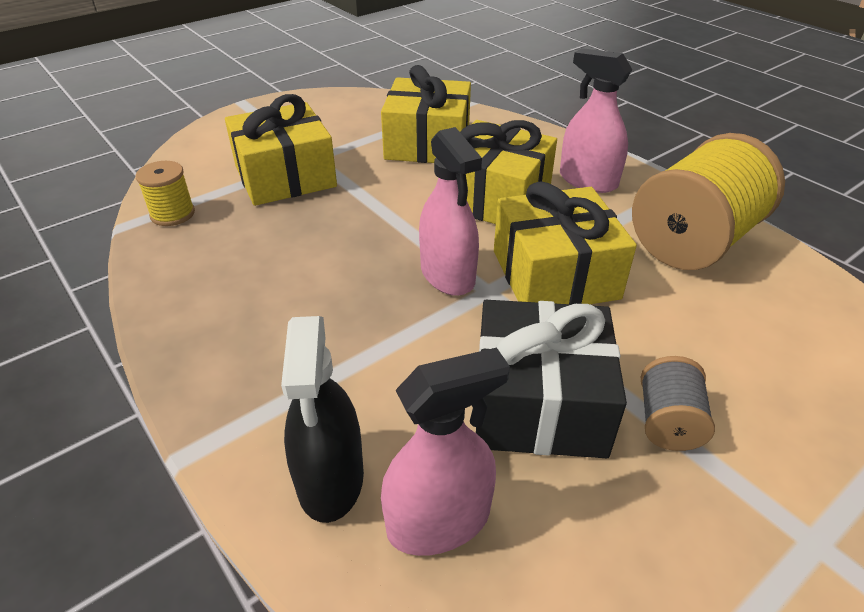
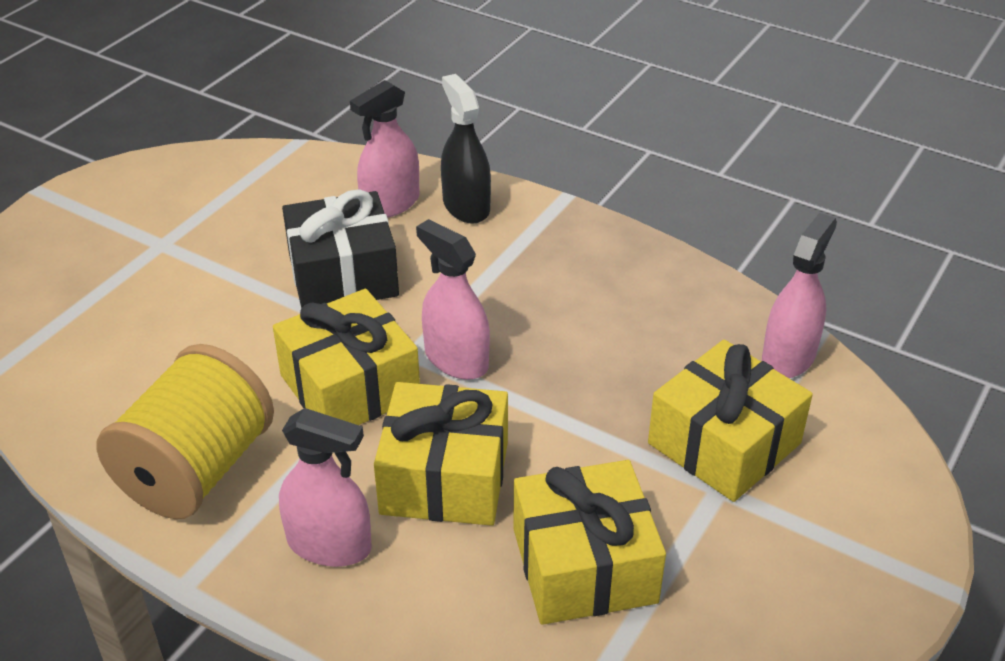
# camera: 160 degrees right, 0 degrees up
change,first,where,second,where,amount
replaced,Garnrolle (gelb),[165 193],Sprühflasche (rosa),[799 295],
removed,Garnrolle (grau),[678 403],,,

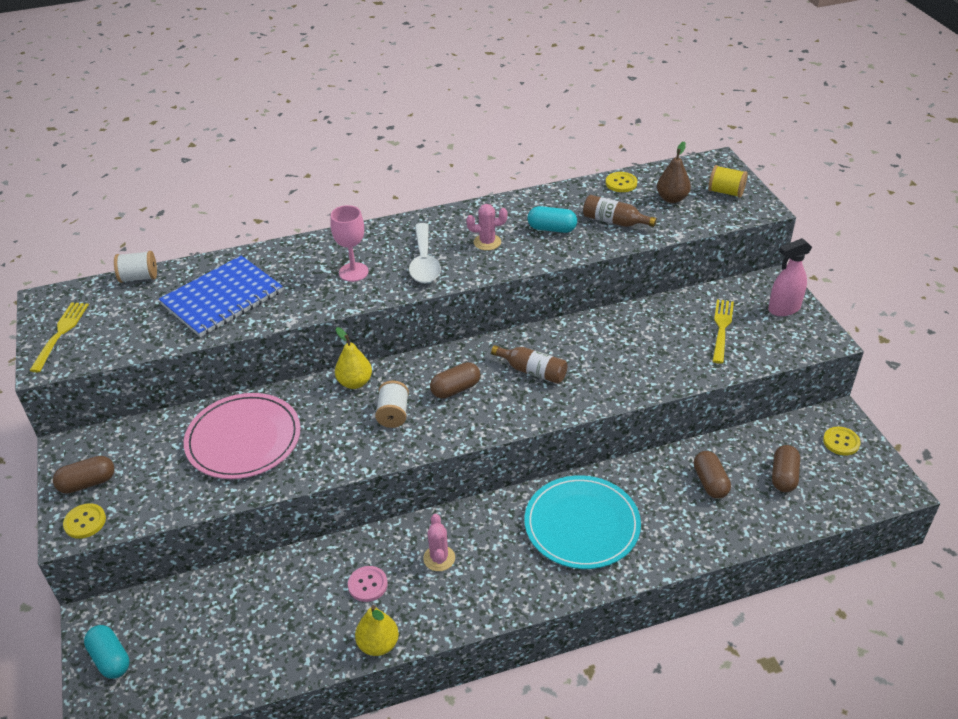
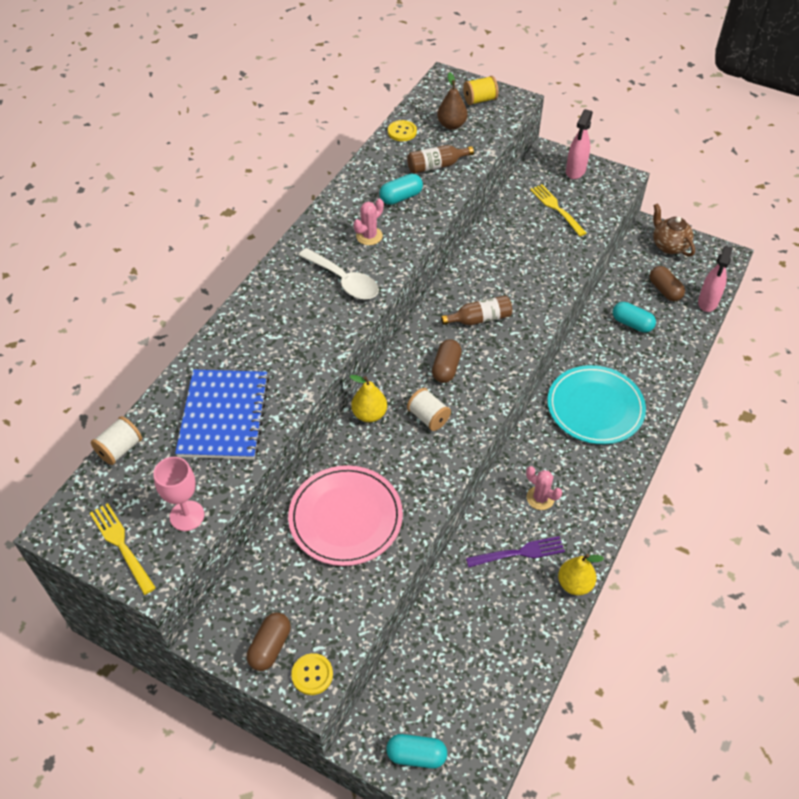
# camera: 45 degrees left, 10 degrees up
change,first,where,second,where,amount
moved,Kelch (rosa),[349 243],,[179 494],
replaced,Knopf (gelb),[842 441],Teekanne (braun),[674 230],
recoloured,Kapsel (braun),[712 475],Kapsel (türkis),[634 317],
replaced,Knopf (rosa),[368 584],Gabel (lila),[515 551],
added,,,Sprühflasche (rosa),[715 279],

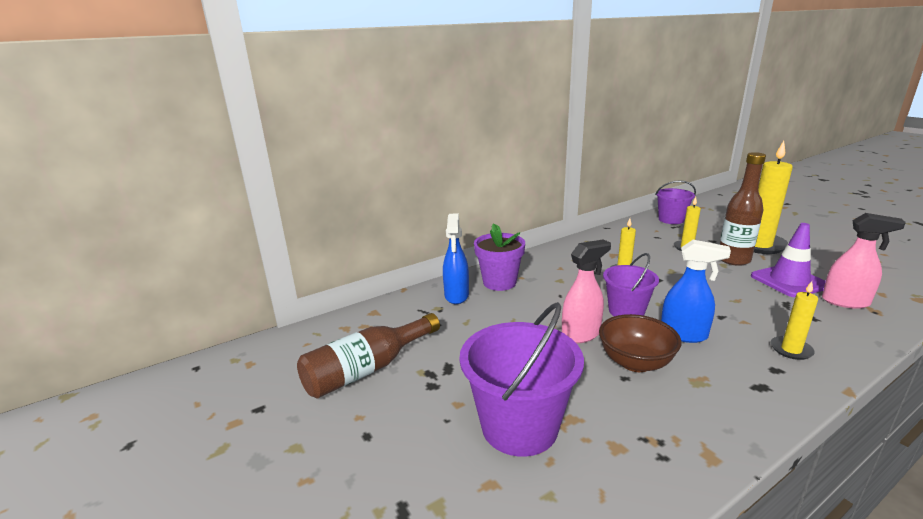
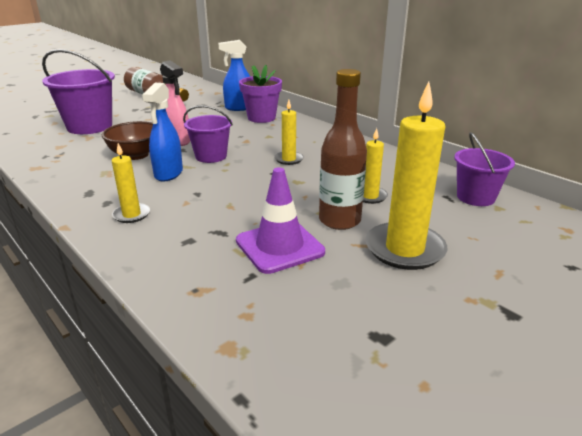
# camera: 80 degrees right, 5 degrees up
change,first,where,second,where,amount
removed,Sprühflasche (rosa),[864 261],,,

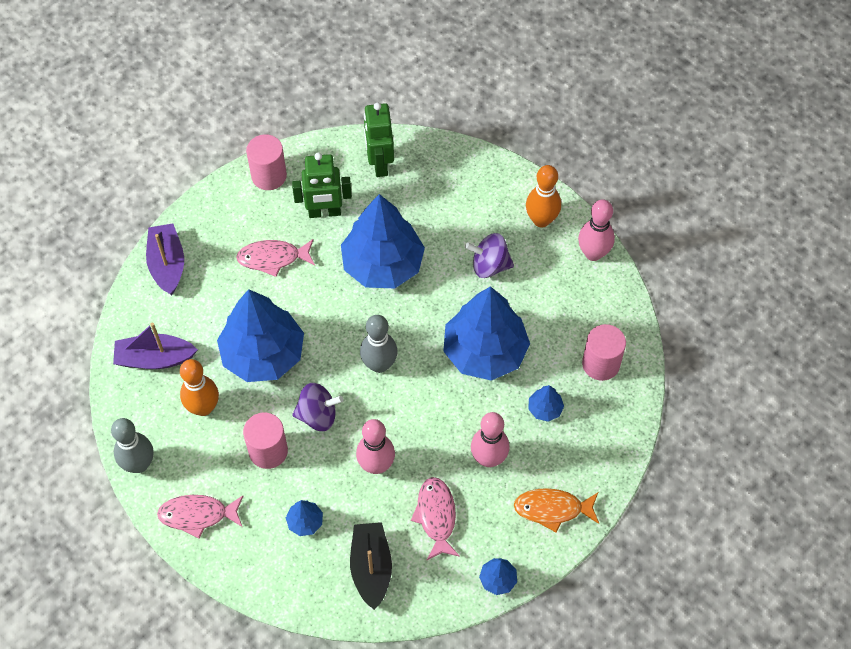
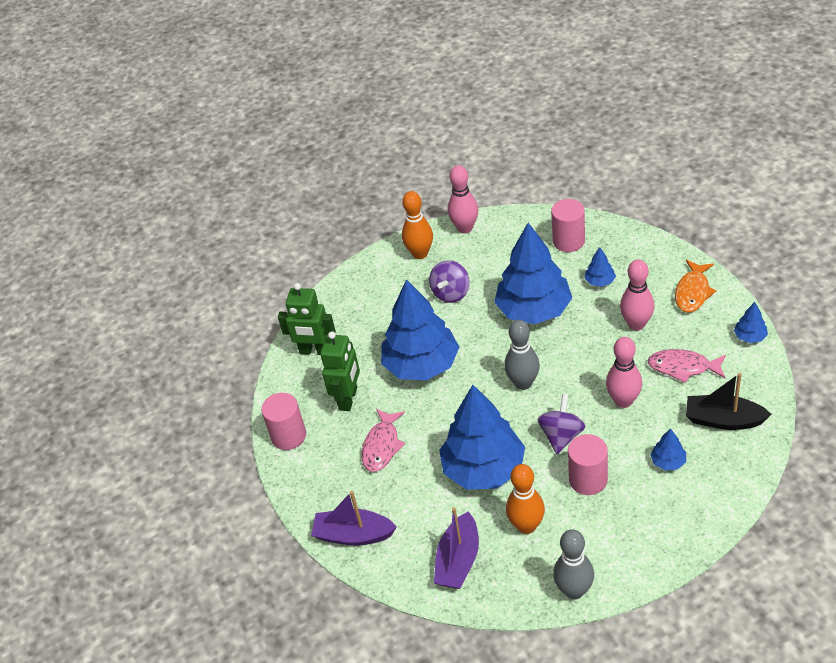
# camera: 65 degrees left, 15 degrees down
change,first,where,second,where,amount
removed,Fisch (rosa),[200 516],,,

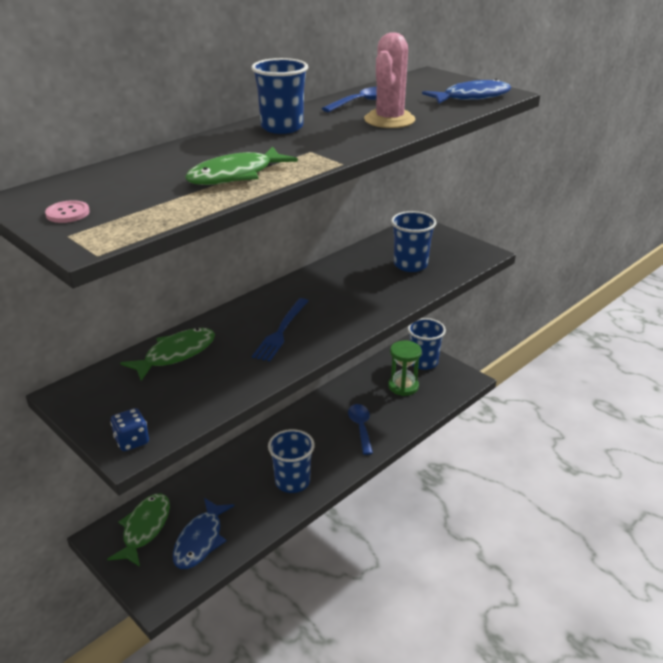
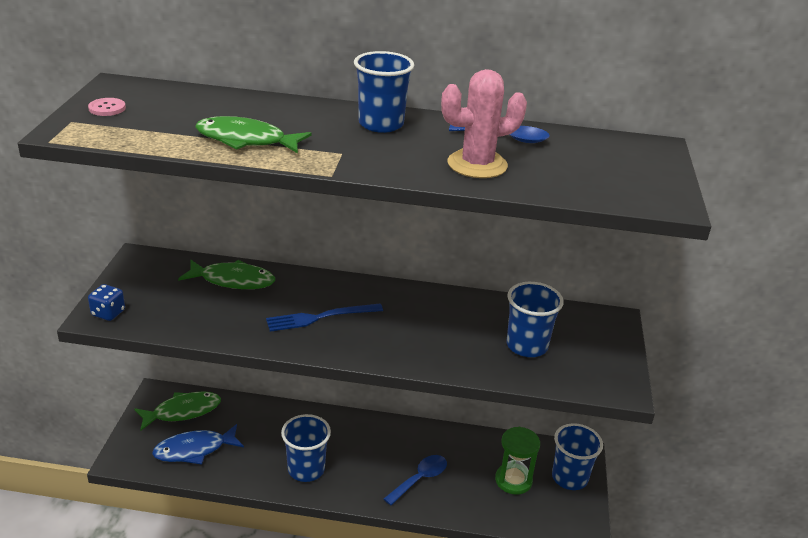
# camera: 50 degrees right, 0 degrees up
change,first,where,second,where,amount
removed,Fisch (blau),[467 91],,,

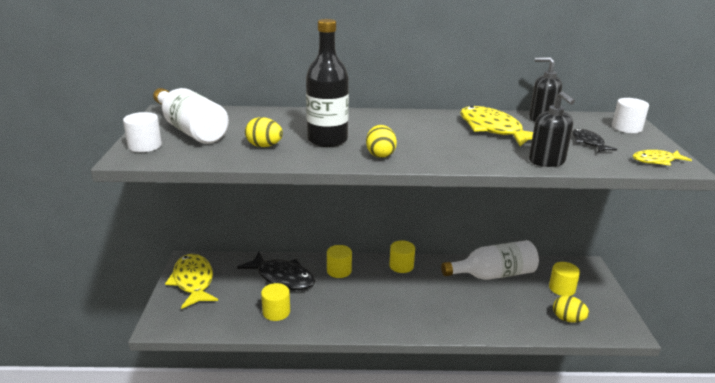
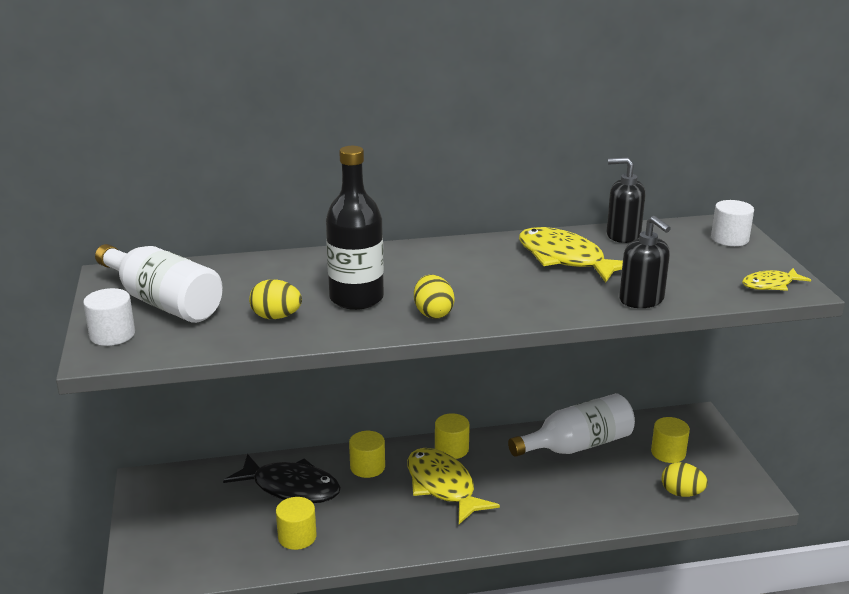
# camera: 10 degrees left, 0 degrees up
change,first,where,second,where,amount
removed,Fisch (schwarz),[594 140],,,
moved,Fisch (gelb),[191 281],,[453 486],

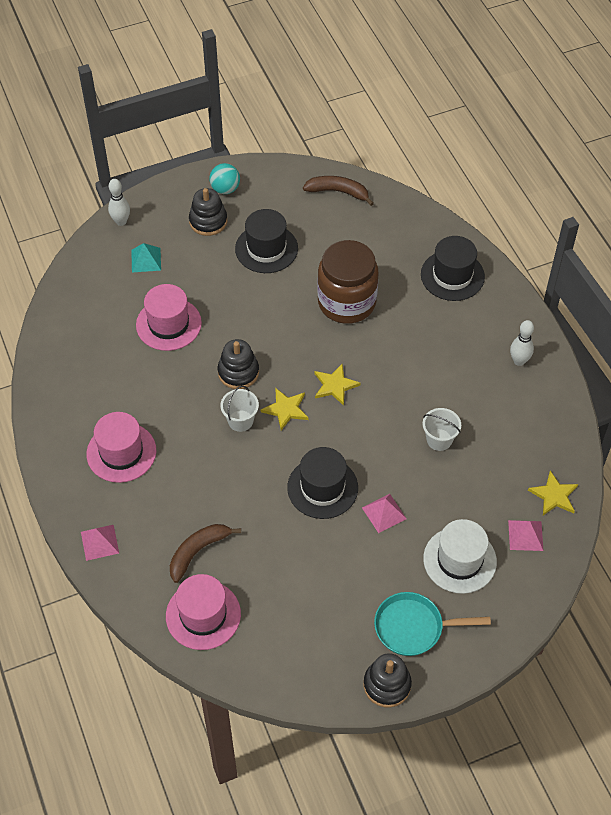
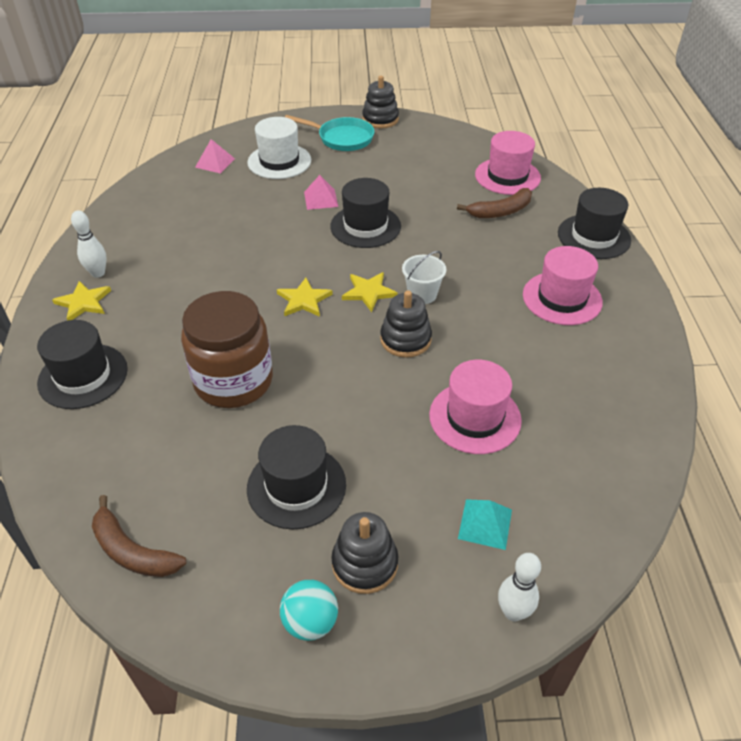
# camera: 160 degrees left, 10 degrees down
change,first,where,second,where,amount
removed,Eimer (weiß),[442 429],,,
moved,Stern (gelb),[553 493],,[81 301],
replaced,Pyramide (rosa),[100 543],Hut (schwarz),[594 223],

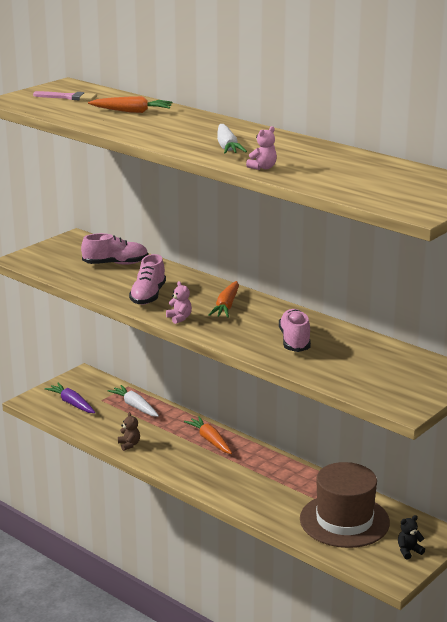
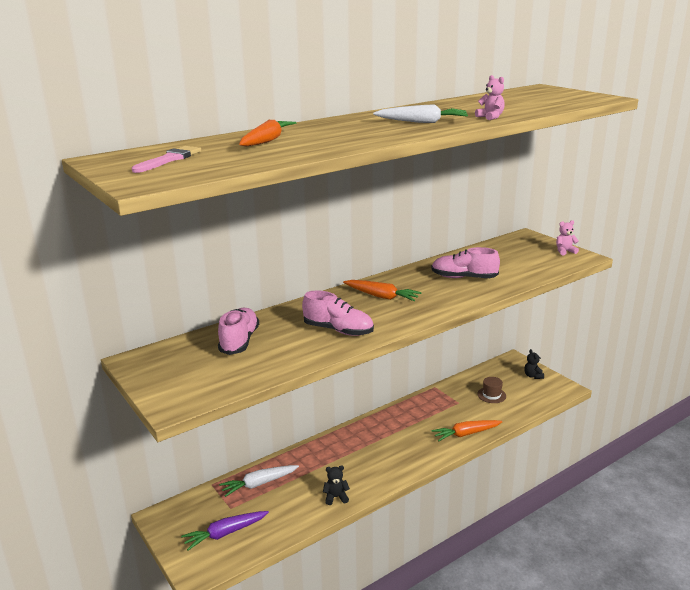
# camera: 75 degrees left, 0 degrees up
change,first,where,second,where,amount
moved,Teddybär (rosa),[179 302],,[567 237],
recoloured,Teddybär (braun),[129 431],Teddybär (schwarz),[336 485],
moved,Karotte (orange),[208 435],,[466 430],
resized,Hut (braun),[345 505],,[491 390],x0.40

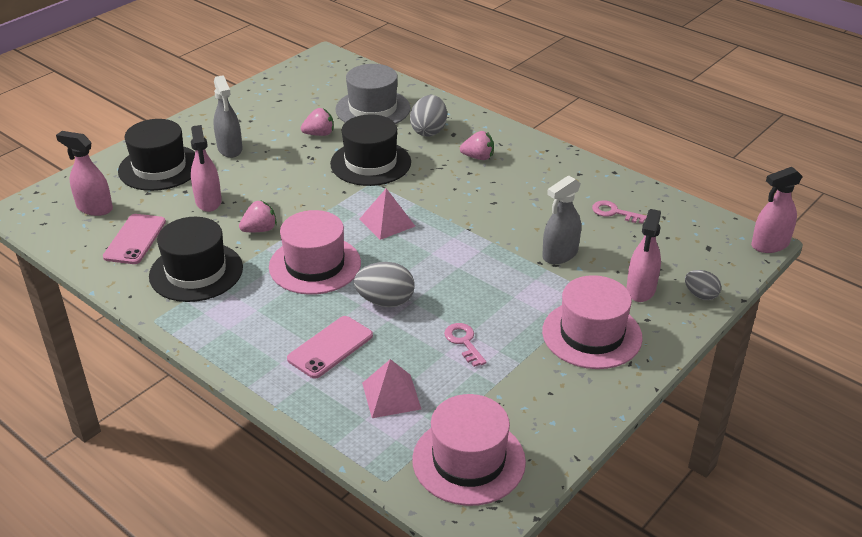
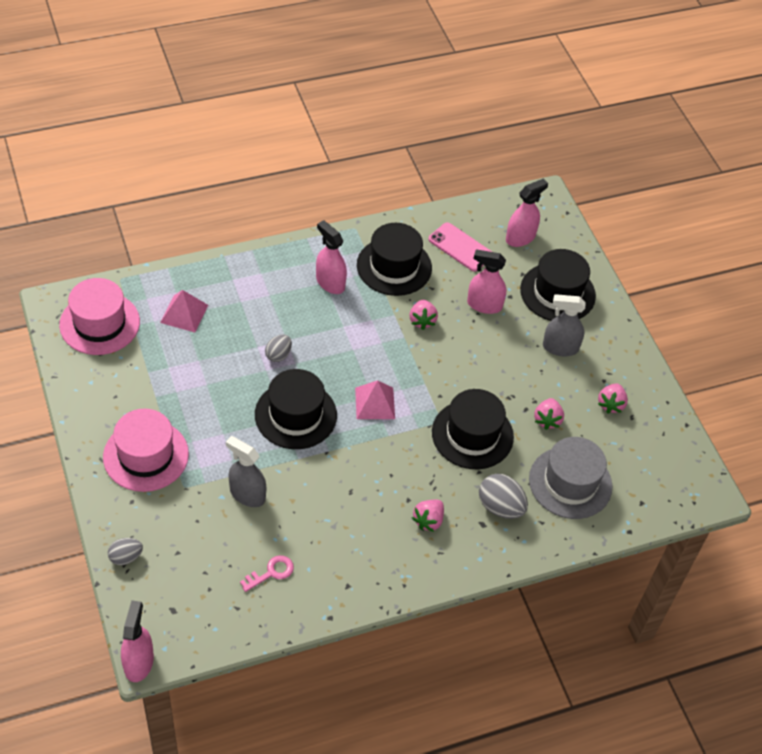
# camera: 115 degrees right, 15 degrees up
change,first,where,second,where,amount
turned,Sprühflasche (grau),[561 219],,[246 471],45 degrees counterclockwise
moved,Sprühflasche (rosa),[643 255],,[331 257],
removed,Hut (rosa),[315 252],,,
resized,Ei (grau),[384 284],,[278 348],x0.63
removed,Handy (rosa),[330 347],,,
removed,Schlüssel (rosa),[465 345],,,
added,,,Hut (schwarz),[296 409],
added,,,Erdbeere (rosa),[613 398],

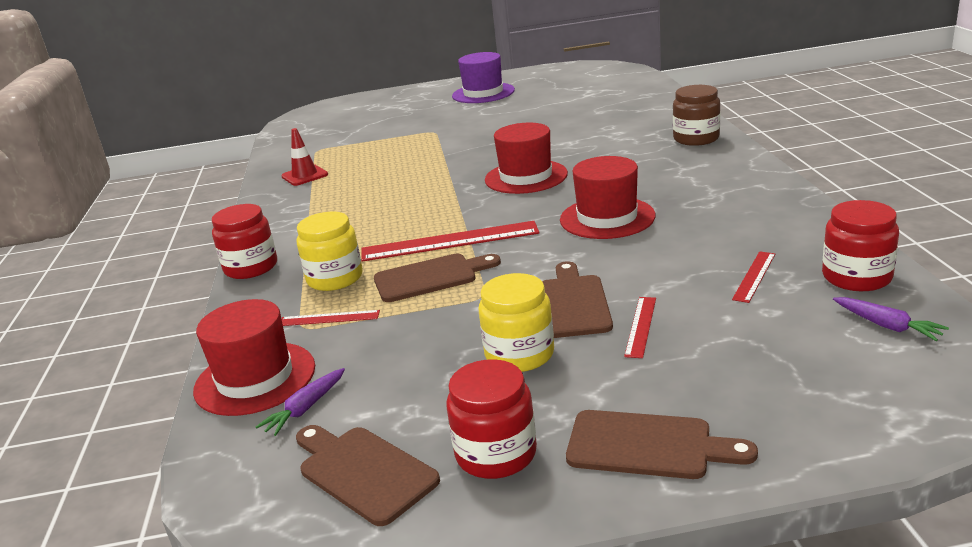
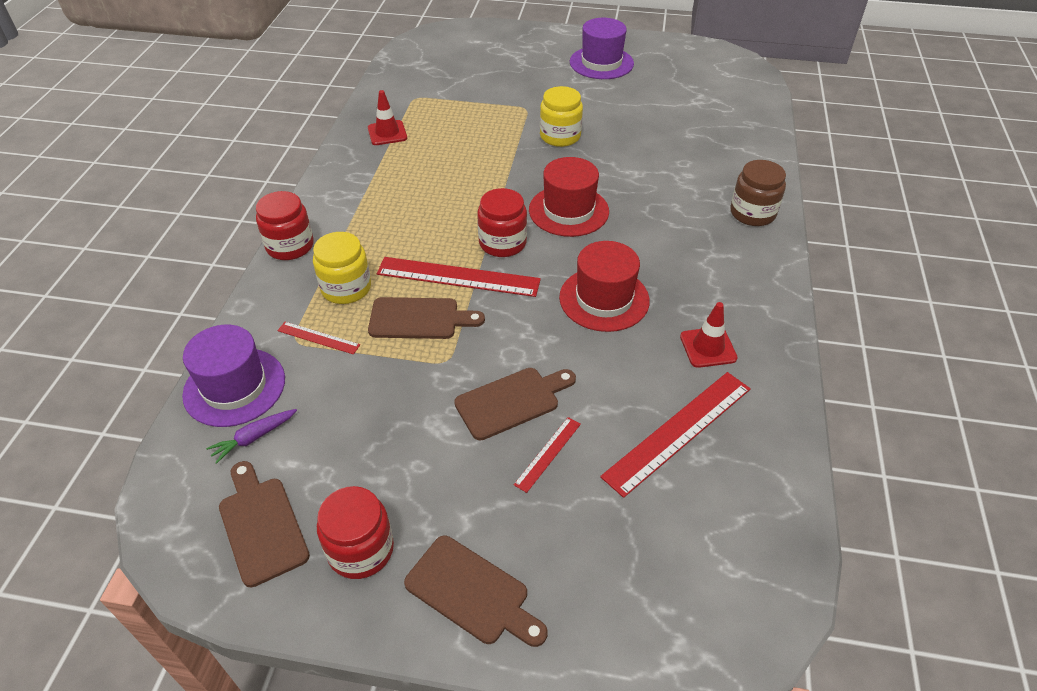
# camera: 15 degrees right, 20 degrees up
change,first,where,second,where,amount
moved,Einmachglas (rot),[860 245],,[502 222],
resized,Lineal (rot),[753 277],,[675 435],x2.01
turned,Schneidebrett (braun),[577 299],,[515 404],45 degrees clockwise
moved,Einmachglas (gelb),[516 322],,[561 116],
removed,Karotte (lila),[891 319],,,
recoloured,Hut (rot),[254 357],Hut (lila),[233 376],
added,,,Leitkegel (rot),[709 335],

